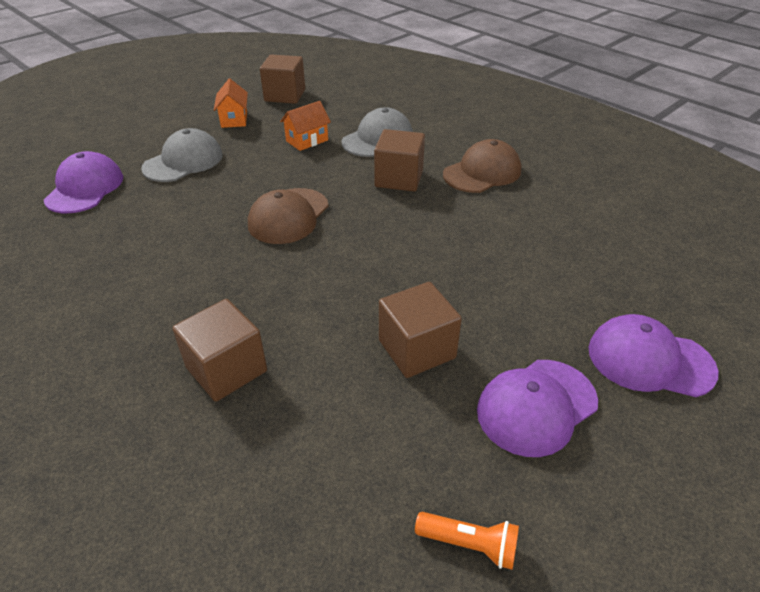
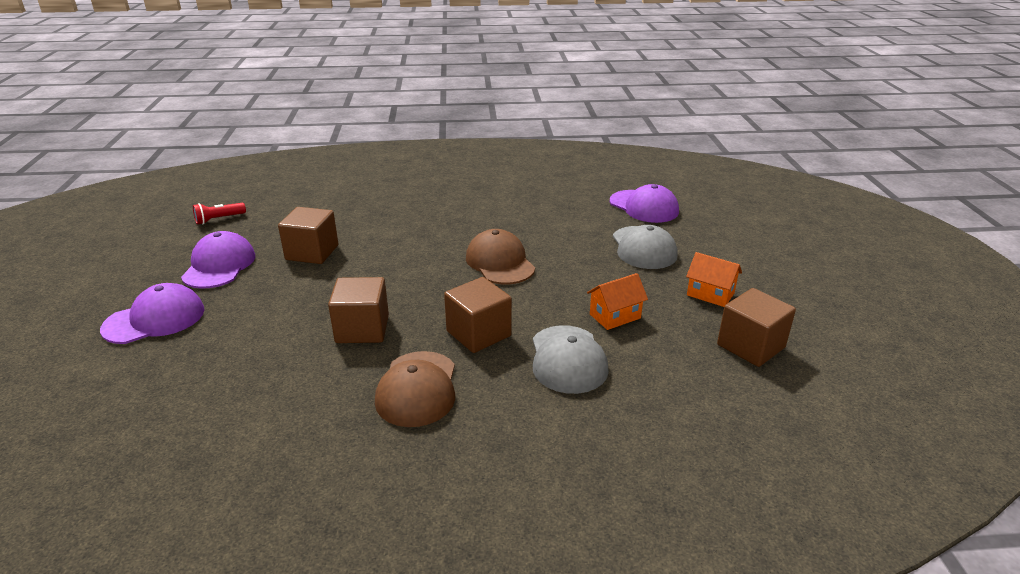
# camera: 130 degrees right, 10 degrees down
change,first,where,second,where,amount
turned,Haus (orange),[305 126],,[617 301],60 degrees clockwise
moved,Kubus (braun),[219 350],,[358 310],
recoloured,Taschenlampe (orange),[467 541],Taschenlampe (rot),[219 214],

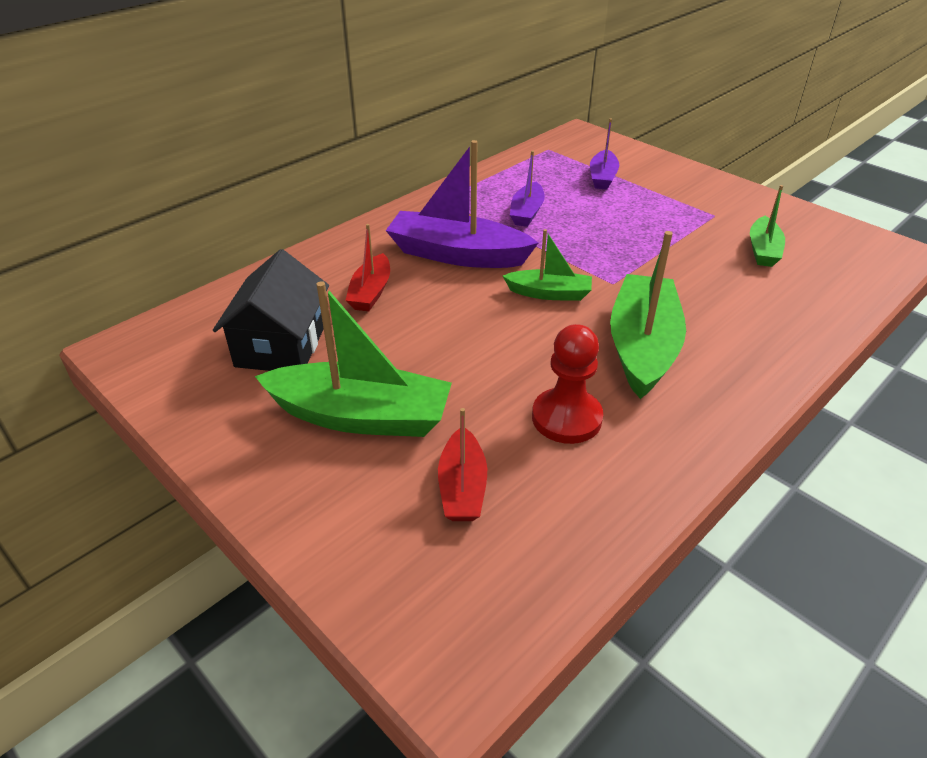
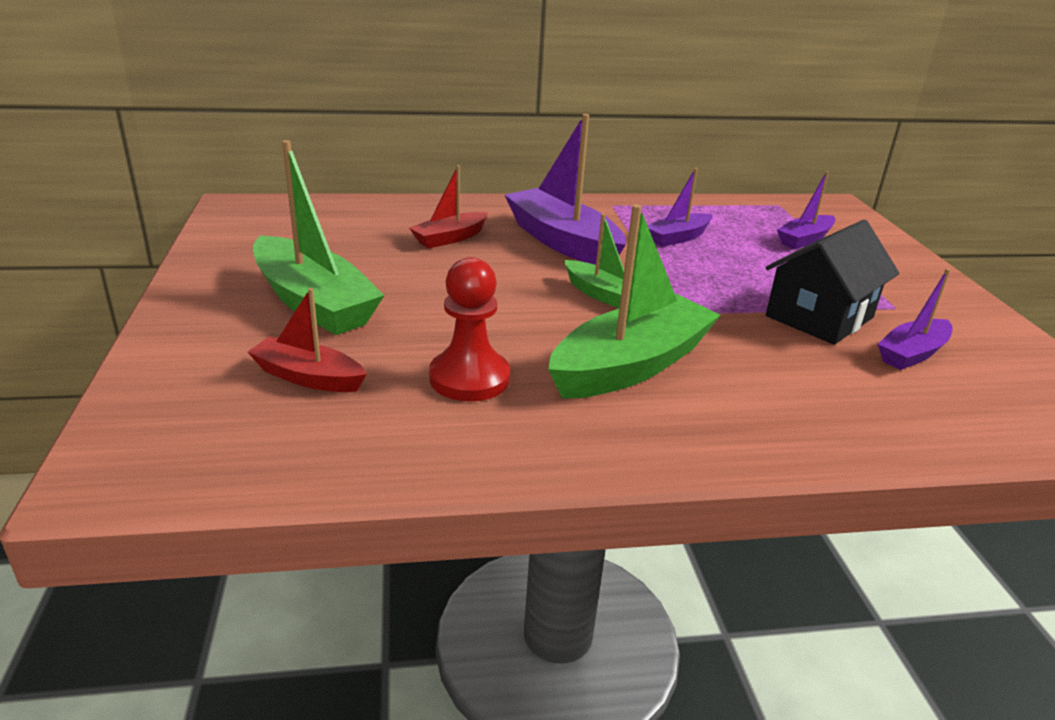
# camera: 35 degrees right, 10 degrees down
change,first,where,second,where,amount
recoloured,Boot (grün),[767 226],Boot (lila),[915 319],
moved,Haus (schwarz),[271 310],,[832 282],
turned,Boot (rot),[462 464],,[307 340],75 degrees clockwise

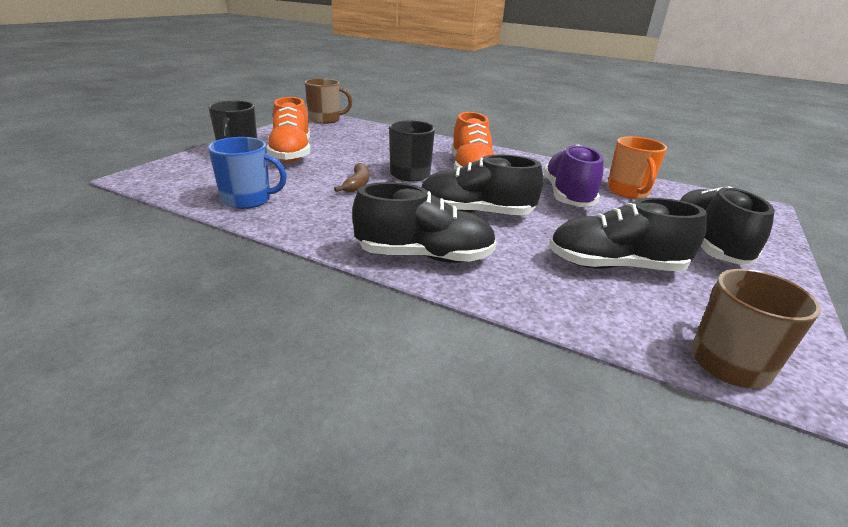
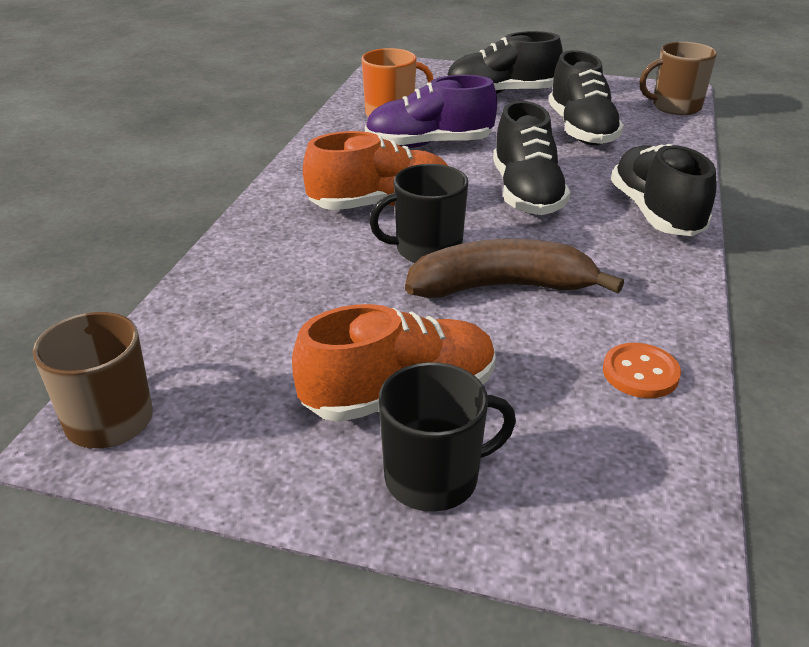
# camera: 100 degrees left, 5 degrees up
change,first,where,second,where,amount
replaced,Tasse (blau),[247 173],Knopf (orange),[642 370],
resized,Banane (braun),[351 178],,[514 268],x1.95

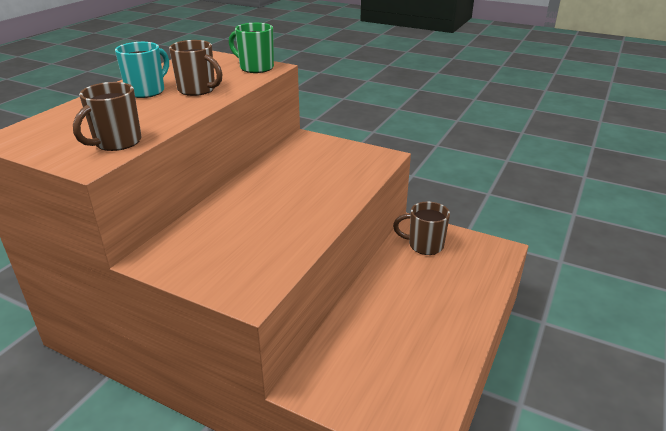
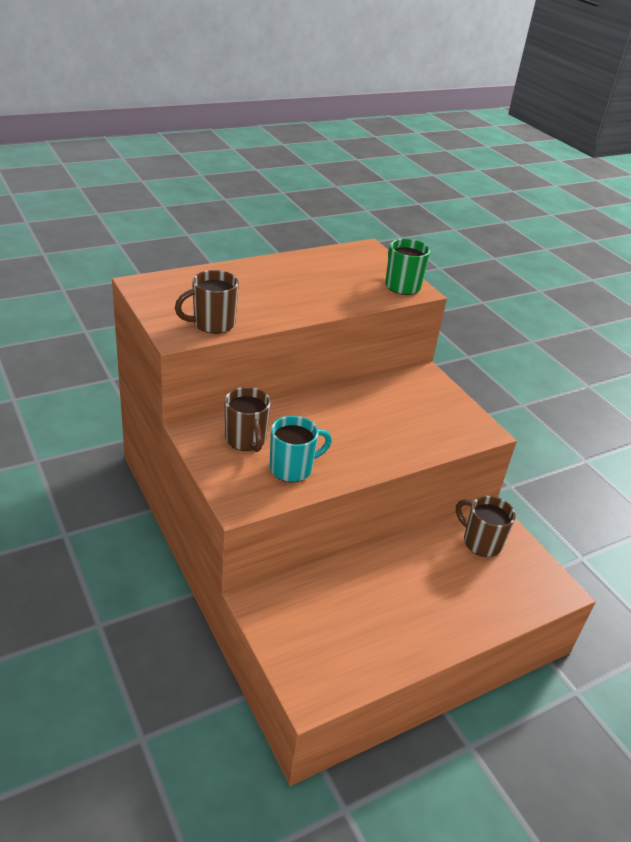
# camera: 30 degrees right, 5 degrees up
change,first,where,second,where,amount
moved,Tasse (braun),[195 68],,[248 419],
moved,Tasse (türkis),[142 70],,[301 449],

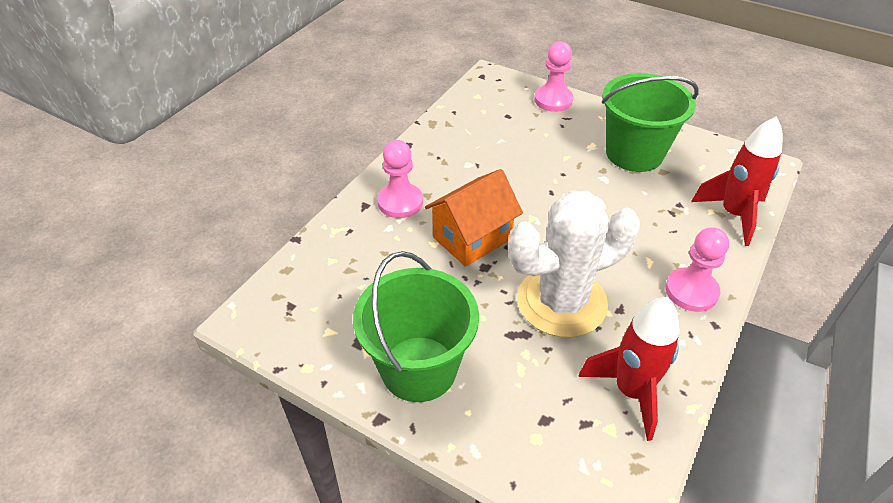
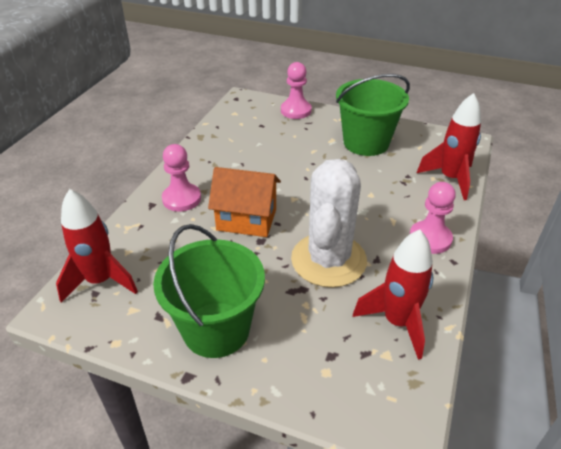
# camera: 10 degrees left, 5 degrees down
change,first,where,second,where,amount
turned,Haus (orange),[474 218],,[244 202],60 degrees clockwise
turned,Kaktus (weiß),[574 263],,[329 223],45 degrees counterclockwise
added,,,Rakete (rot),[97 246],

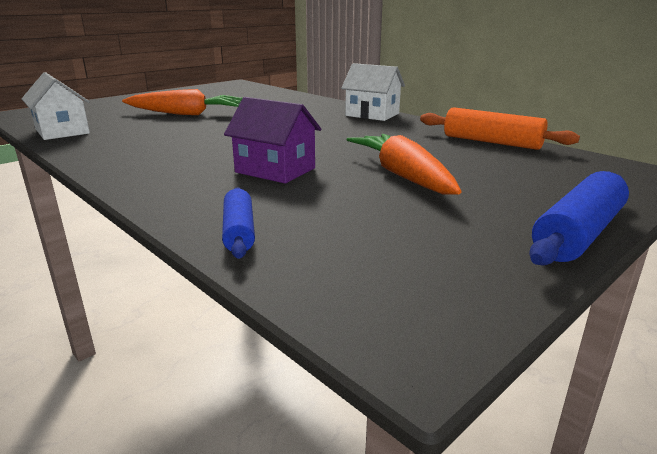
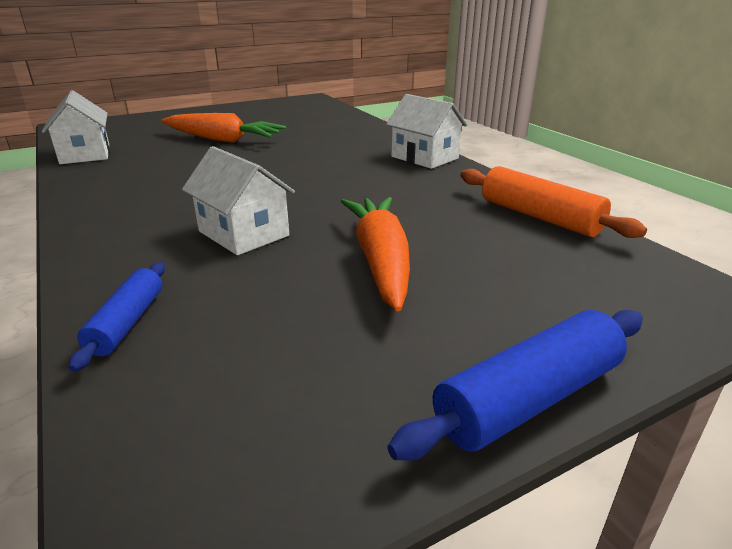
# camera: 15 degrees right, 5 degrees up
change,first,where,second,where,amount
recoloured,Haus (lila),[272 140],Haus (weiß),[238 200],

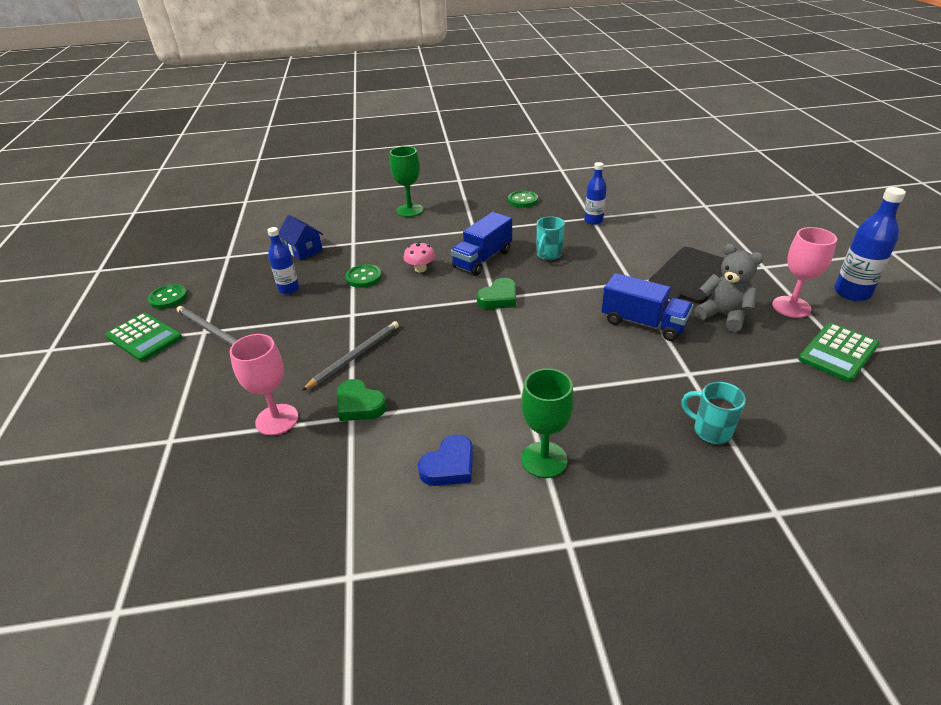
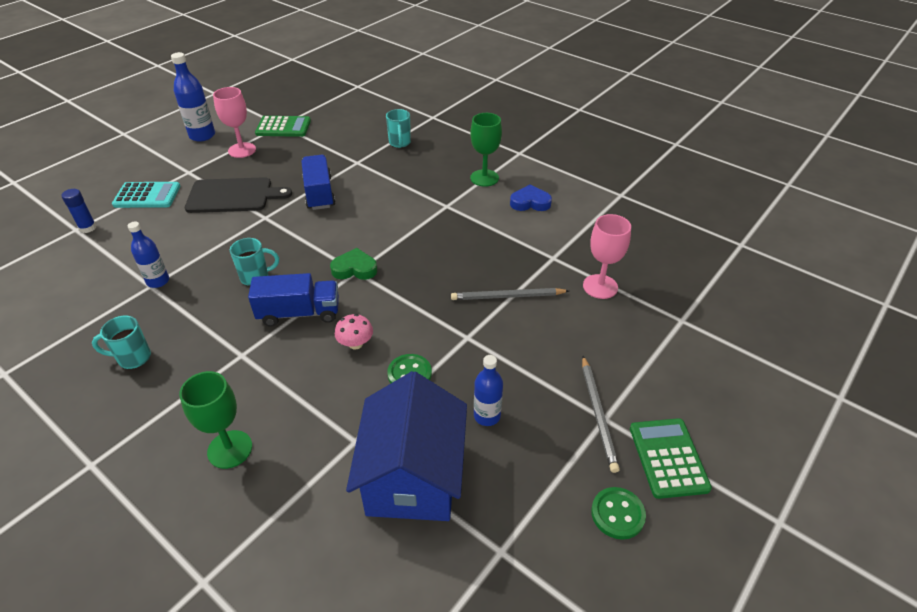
# camera: 135 degrees left, 5 degrees up
change,first,where,second,where,amount
replaced,Knopf (grün),[523 199],Tasse (türkis),[121 342],
resized,Haus (blau),[301 237],,[406 446],x2.05
removed,Teddybär (grau),[729 288],,,
removed,Herz (grün),[362 400],,,
added,,,Taschenrechner (türkis),[146 195],
added,,,Klebestift (blau),[79 211],

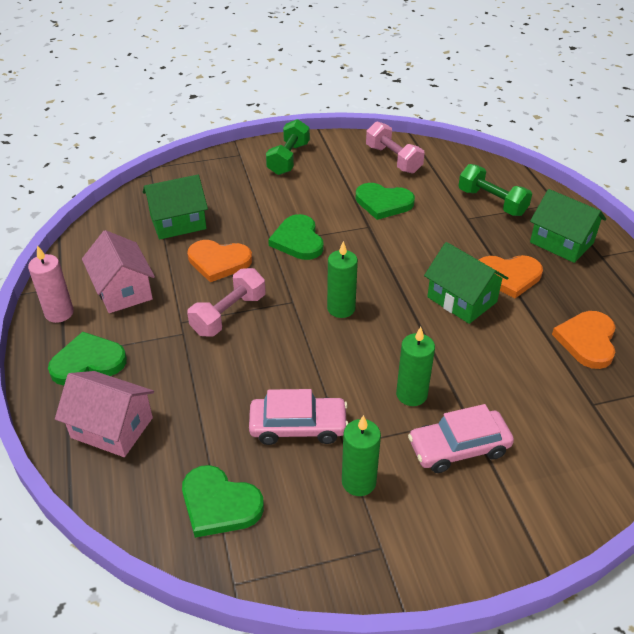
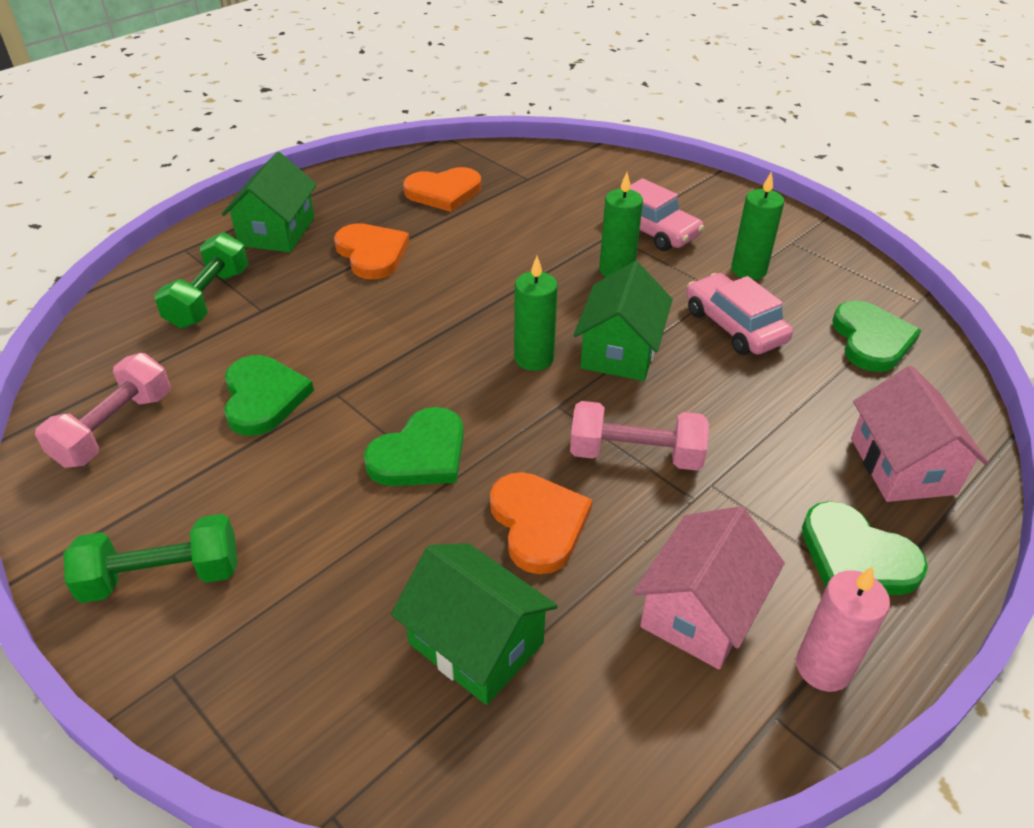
# camera: 120 degrees left, 0 degrees up
change,first,where,second,where,amount
moved,Haus (grün),[466 283],,[623 321],

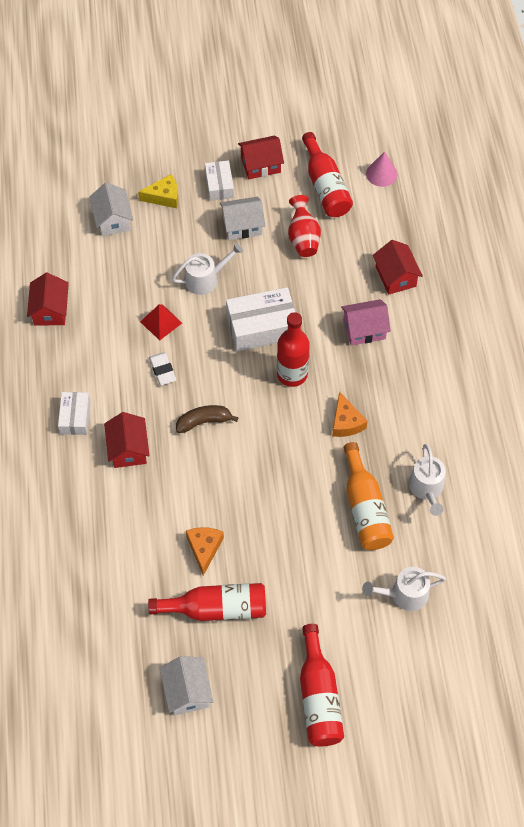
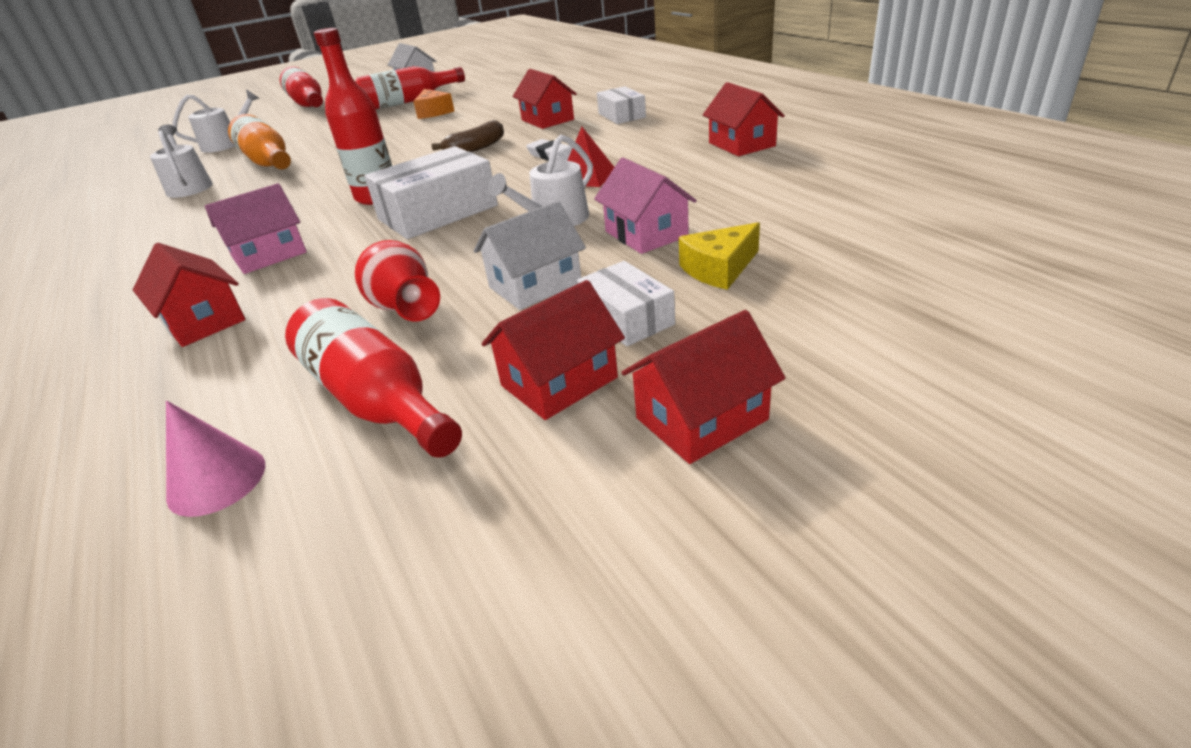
# camera: 160 degrees right, 25 degrees down
change,first,where,second,where,amount
removed,Haus (weiß),[111 209],,,
removed,Käse (orange),[350 414],,,
added,,,Haus (rosa),[645 205],
added,,,Haus (rot),[703 387],

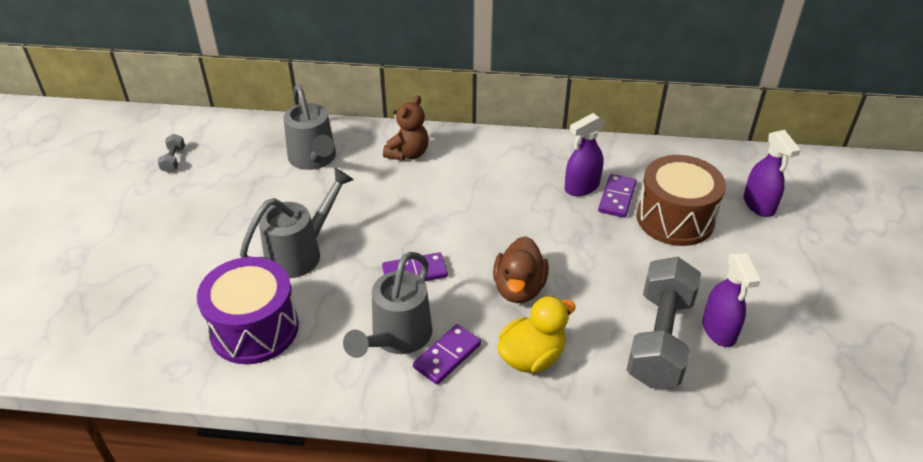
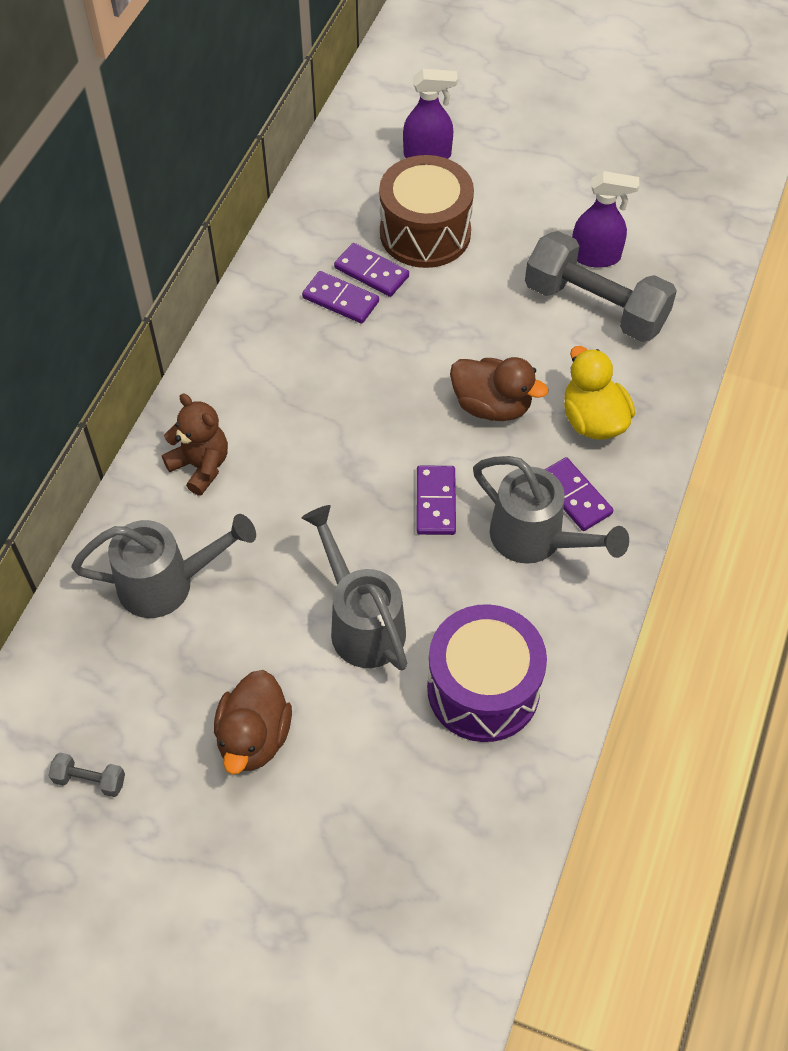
# camera: 75 degrees left, 15 degrees up
change,first,where,second,where,amount
replaced,Sprühflasche (lila),[585 154],Dominostein (lila),[340 297],
added,,,Ente (braun),[253 722],

